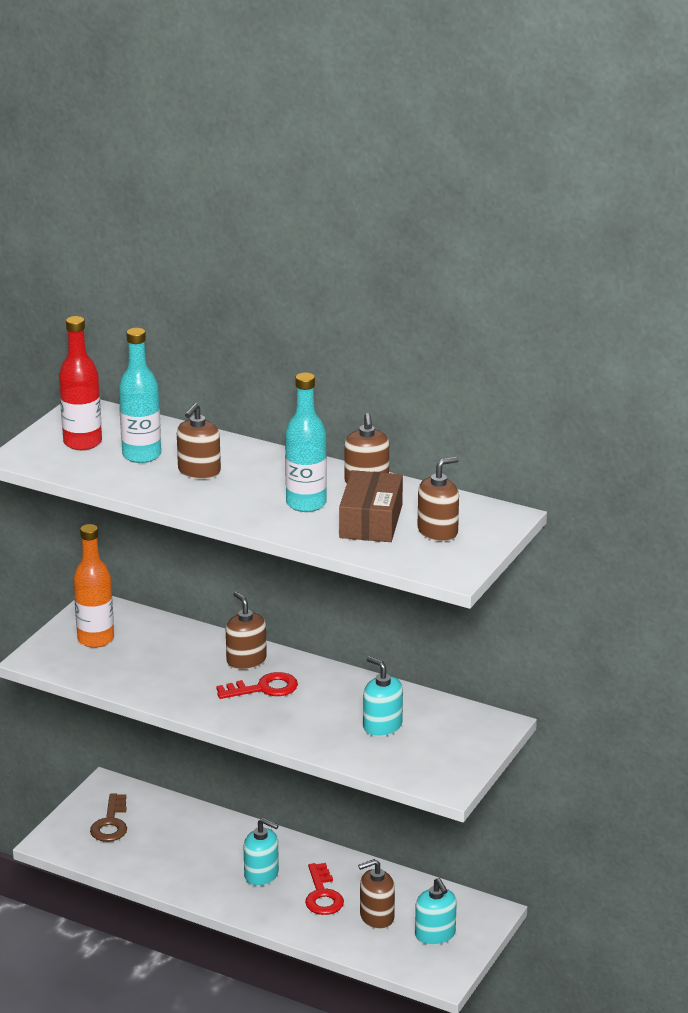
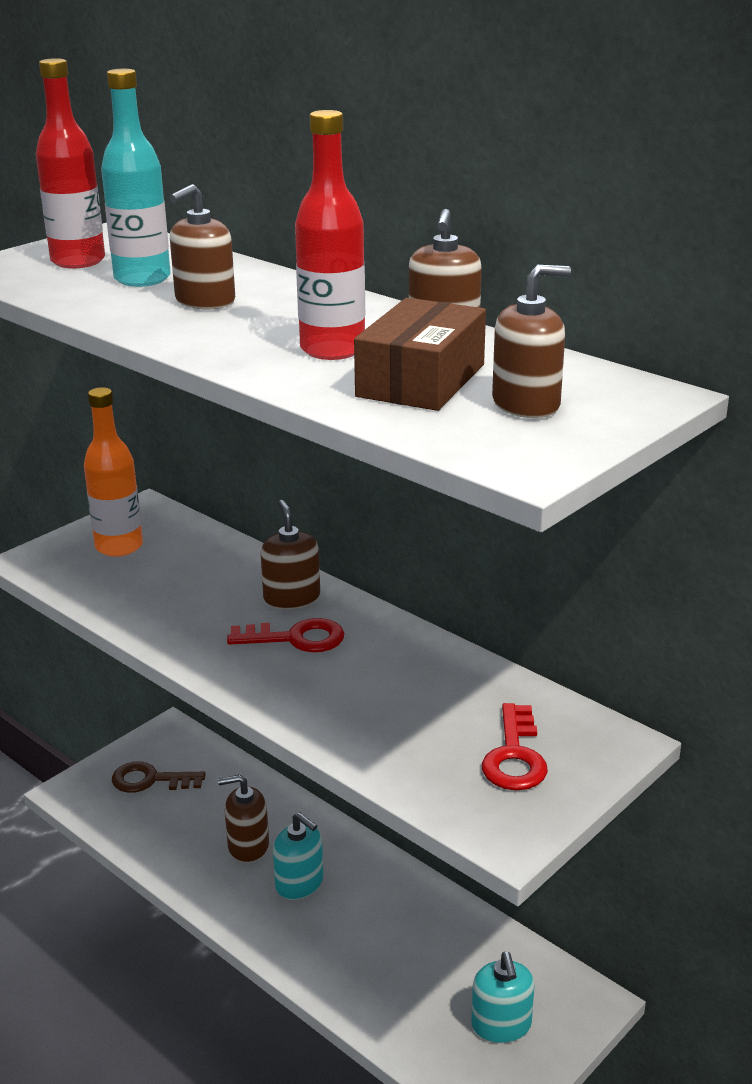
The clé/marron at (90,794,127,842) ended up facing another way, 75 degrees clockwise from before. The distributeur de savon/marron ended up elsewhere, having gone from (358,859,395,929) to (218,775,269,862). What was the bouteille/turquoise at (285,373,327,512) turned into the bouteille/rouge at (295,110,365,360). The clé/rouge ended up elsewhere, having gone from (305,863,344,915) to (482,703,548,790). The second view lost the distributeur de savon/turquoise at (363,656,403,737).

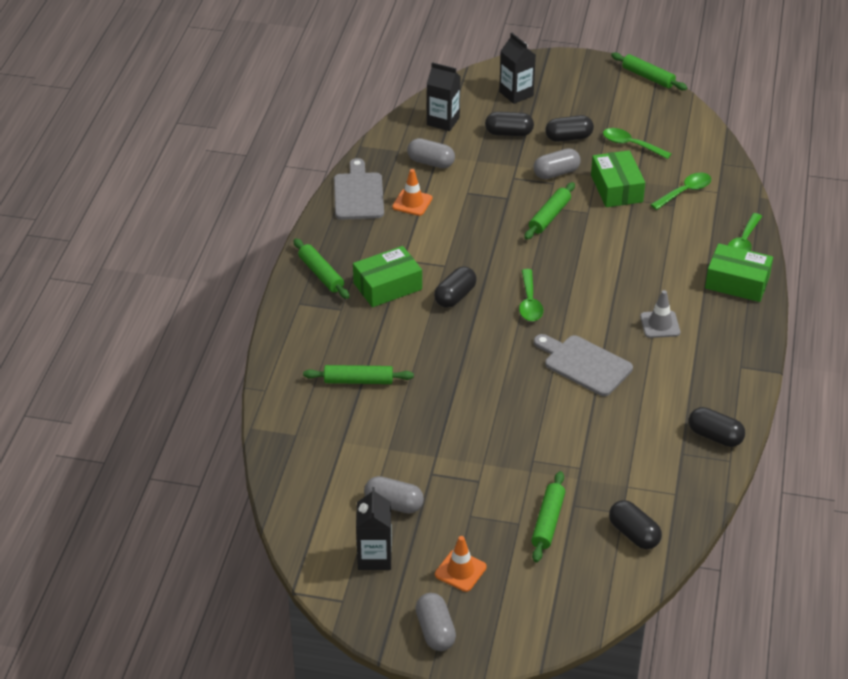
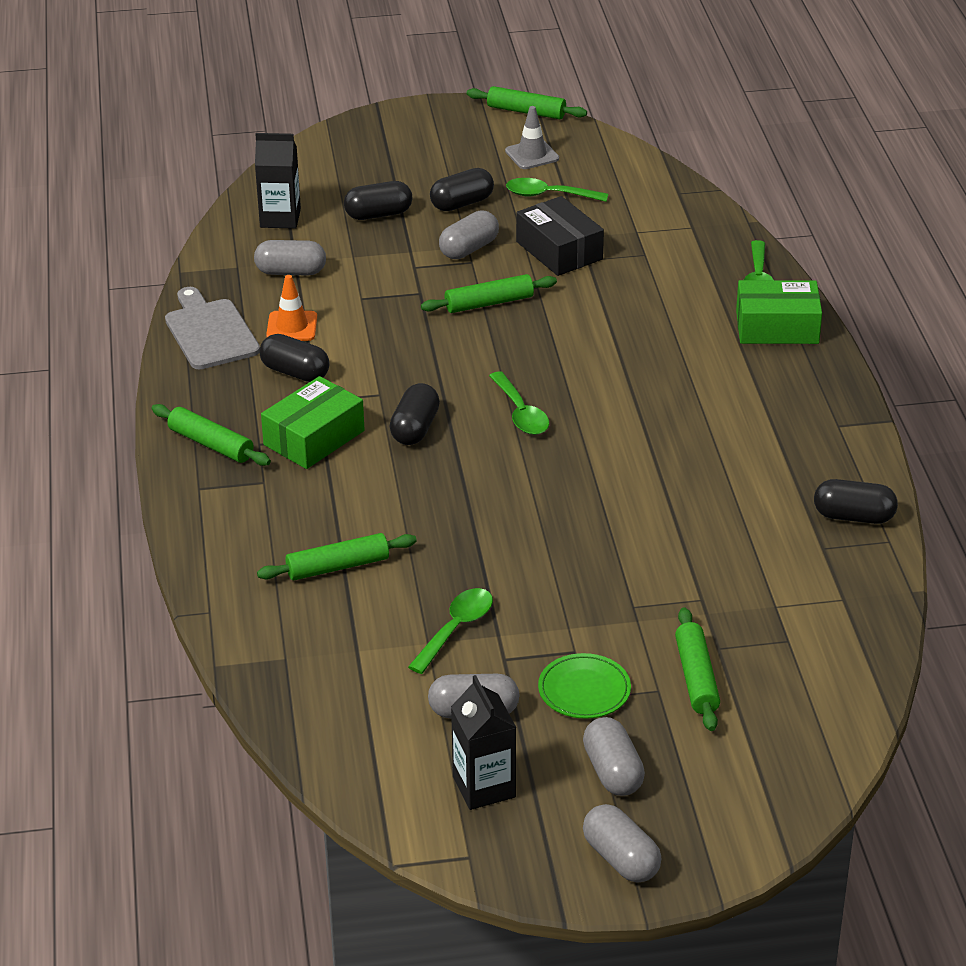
The gélule/noir ended up elsewhere, having gone from (609,500,662,549) to (259,334,330,382). The cuillère/vert ended up elsewhere, having gone from (650,173,711,210) to (408,588,493,674). The rouleau à pâtisserie/vert at (524,182,575,240) ended up facing another way, 60 degrees clockwise from before. The cône de chantier/gris ended up elsewhere, having gone from (640,290,680,338) to (505,106,559,169). What was the boîte/vert at (591,150,645,207) turned into the boîte/noir at (516,196,604,276). The second view gained the assiette/vert at (538,653,631,719). Where the cône de chantier/orange stood at (435,536,487,592), the gélule/gris came to stand at (583,717,645,796). The second view lost the brique de lait/noir at (499,33,536,104). The second view lost the planche à découper/gris at (534,334,633,396).

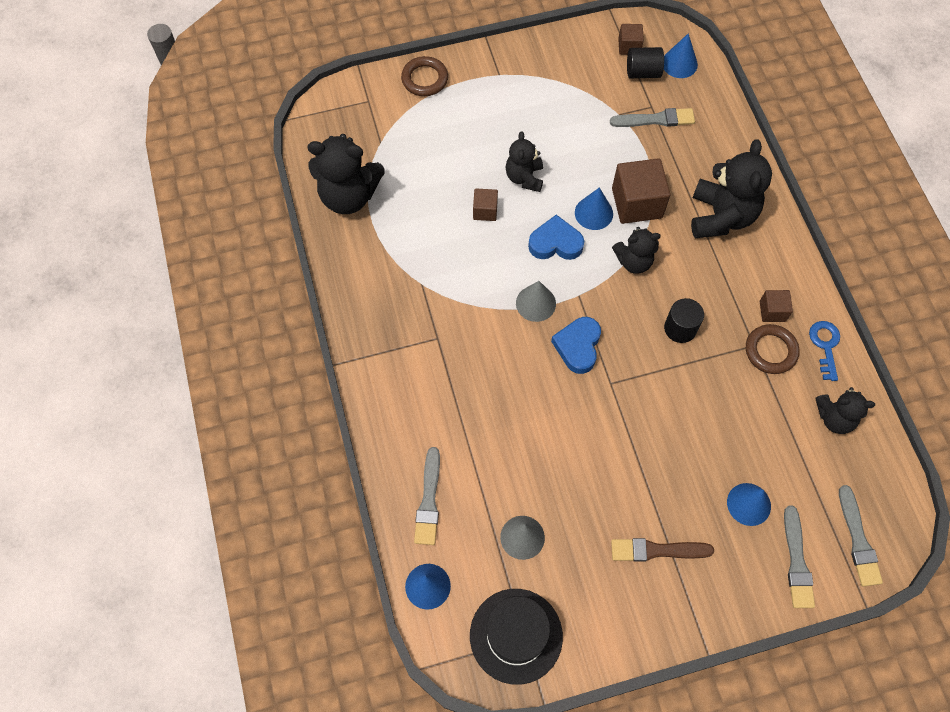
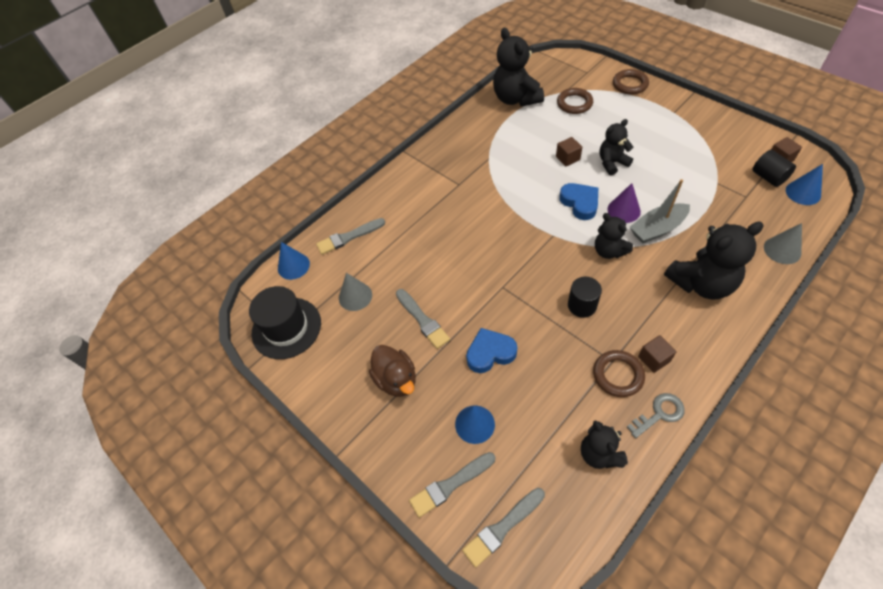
Where the pinceau/marron stood at (611,538,714,562), the canard/marron came to stand at (369,345,416,397). The pinceau/gris ended up elsewhere, having gone from (610,108,695,127) to (396,289,450,349). The cœur/bleu ended up elsewhere, having gone from (551,317,601,374) to (466,328,517,373). The second view gained the anneau/marron at (557,88,593,114). What was the cône/bleu at (575,187,613,230) turned into the cône/violet at (607,183,641,223). What was the clé/bleu at (809,321,840,381) turned into the clé/gris at (627,393,685,438). Where the cube/marron stood at (612,158,670,224), the bateau/gris came to stand at (630,179,690,243). The cône/gris ended up elsewhere, having gone from (516,281,556,322) to (764,223,802,264).

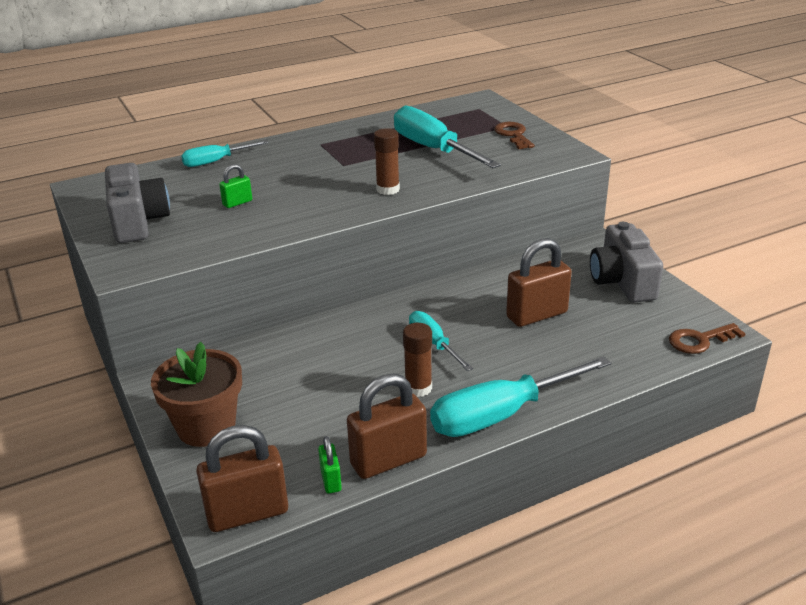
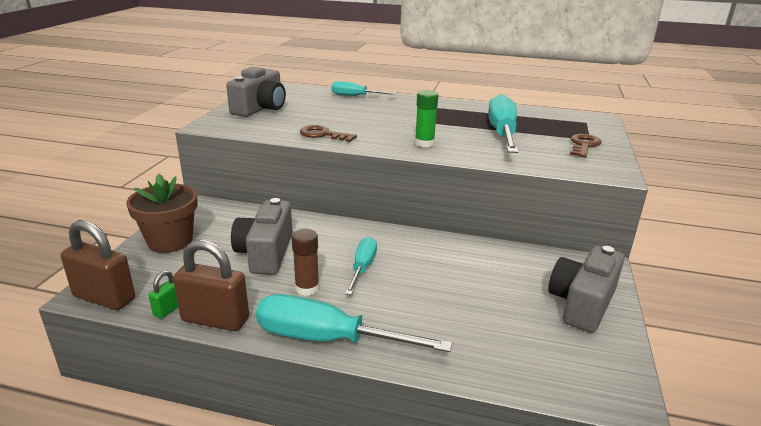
The second view gained the appareil photo/gris at (231,198,293,275). The clé/marron ended up elsewhere, having gone from (669,323,746,354) to (300,125,357,142). What was the bâton de colle/marron at (374,128,400,195) turned into the bâton de colle/vert at (415,90,438,147). The second view lost the cadenas/vert at (219,164,252,208). The second view lost the cadenas/marron at (506,238,572,327).

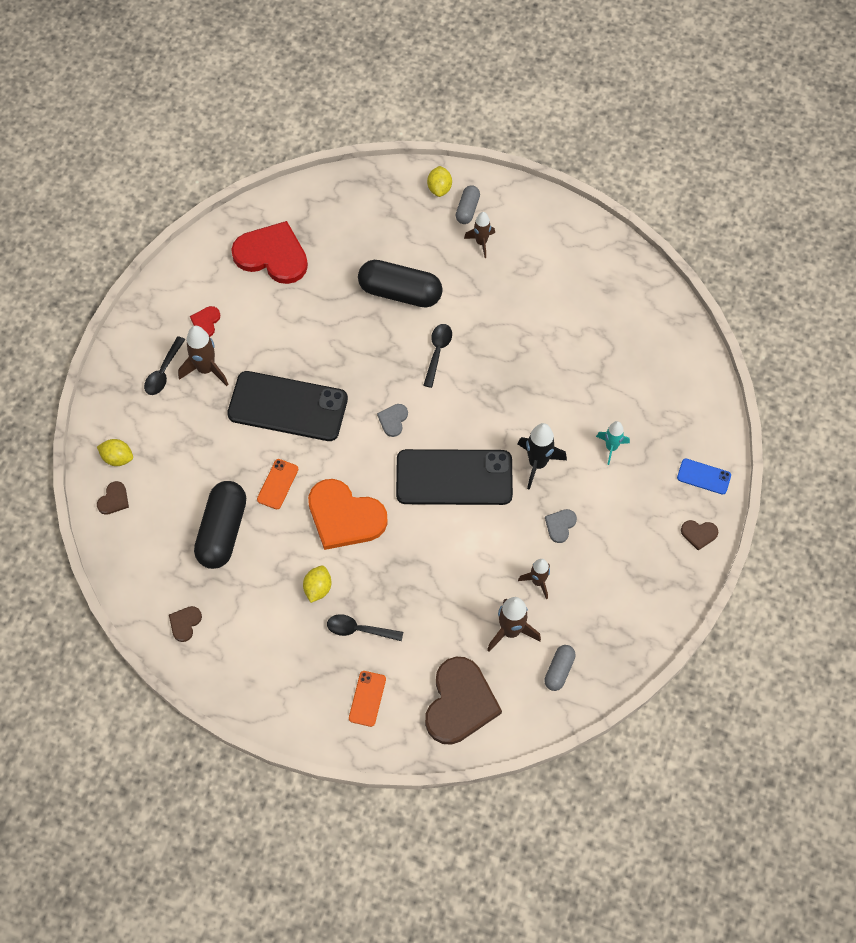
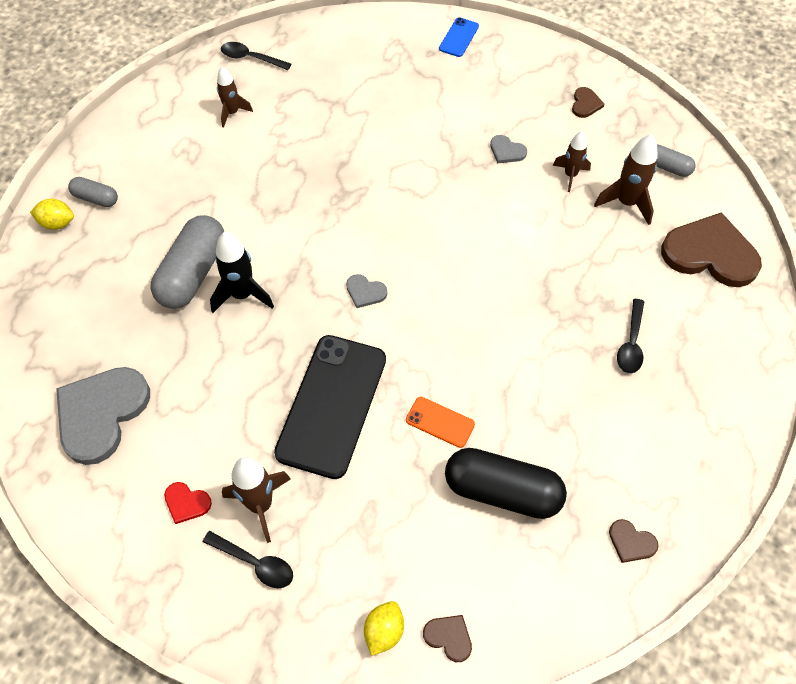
What was the cœur/rouge at (231,221,308,284) turned into the cœur/gris at (56,367,150,465). What was the gélule/noir at (358,260,443,308) turned into the gélule/gris at (151,215,224,309). The fusée/noir ended up elsewhere, having gone from (518,423,567,490) to (210,232,274,313). The fusée/marron ended up elsewhere, having gone from (464,212,495,258) to (217,67,253,128). The cuillère/noir ended up elsewhere, having gone from (423,324,452,388) to (221,42,291,70). The cœur/marron ended up elsewhere, having gone from (681,520,718,551) to (572,87,605,118). The second view lost the citron/jaune at (303,566,332,603). The second view lost the cœur/orange at (308,479,388,550). The second view lost the téléphone/orange at (349,671,386,727). The second view lost the téléphone/noir at (396,449,513,505). The second view lost the fusée/turquoise at (596,421,630,465).

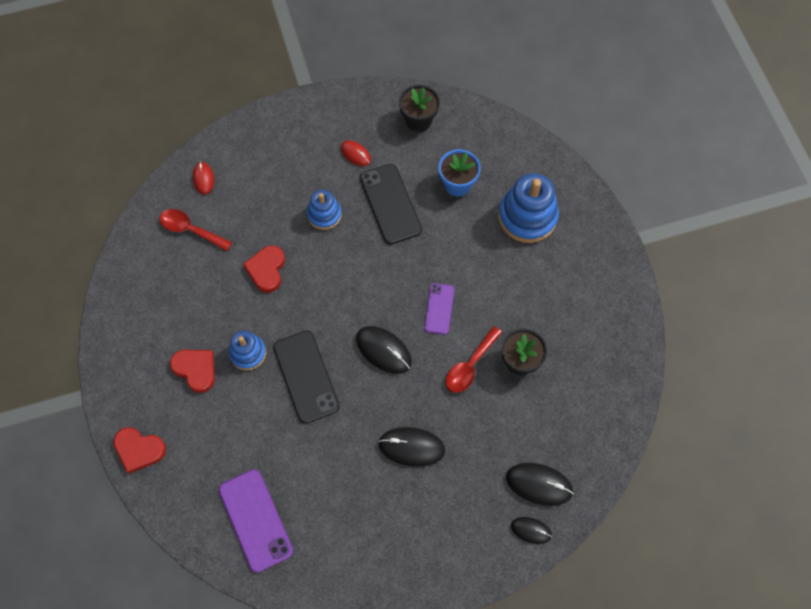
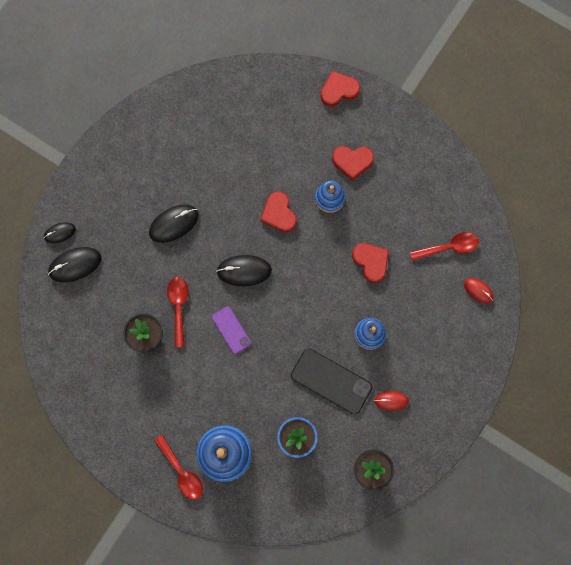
The second view gained the cuillère/rouge at (154,435,203,500). Where the téléphone/noir stood at (273,331,340,424), the cœur/rouge came to stand at (260,191,297,232). The second view lost the téléphone/violet at (219,469,293,573).

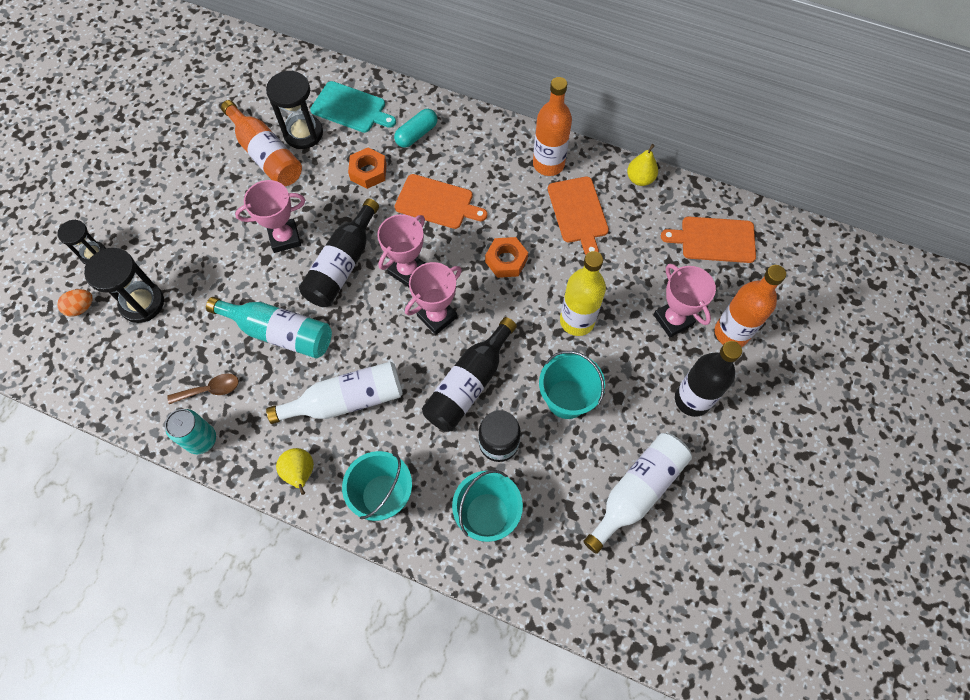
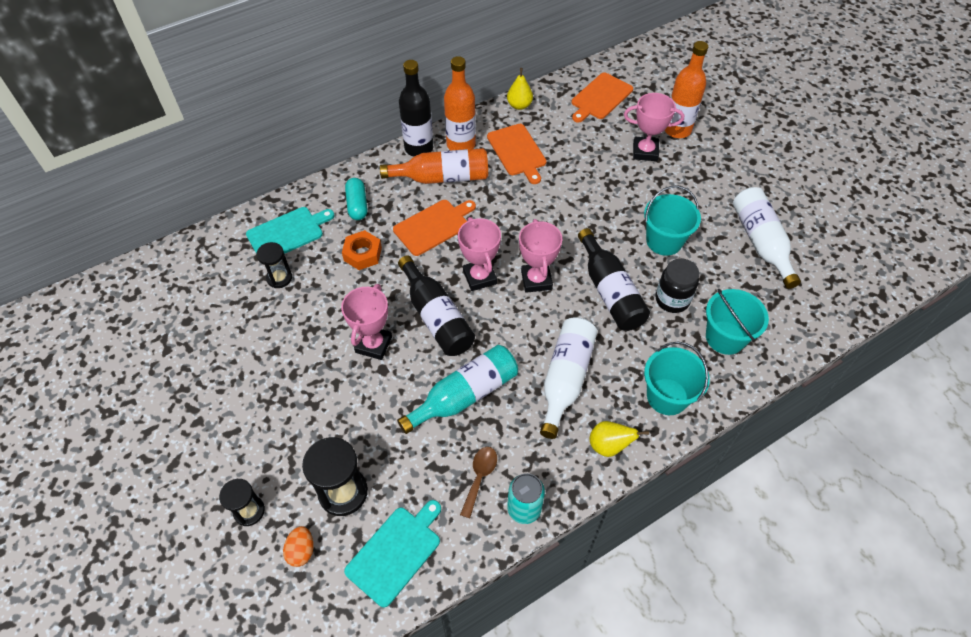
The size of the sablier/noir at (266,71,323,149) changed by a factor of 0.62. The second view gained the planche à découper/turquoise at (344,500,441,608). The bouteille/orange ended up elsewhere, having gone from (221,100,302,186) to (380,148,488,184). The bouteille/noir ended up elsewhere, having gone from (675,341,742,417) to (399,60,433,156). The planche à découper/orange at (548,177,609,255) ended up facing another way, 45 degrees clockwise from before. The second view lost the écrou/orange at (485,237,528,278). The second view lost the bouteille/jaune at (560,251,606,336).

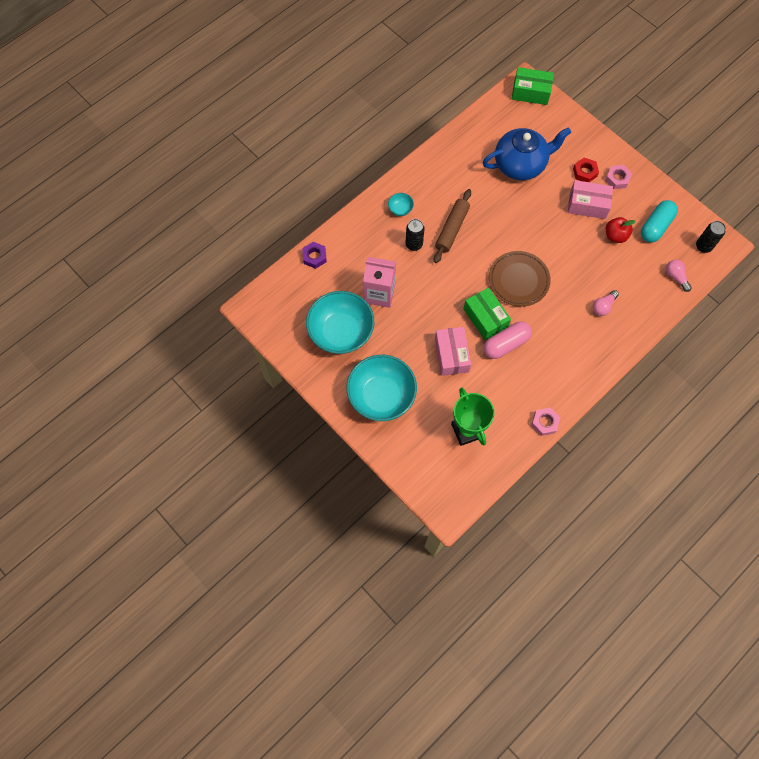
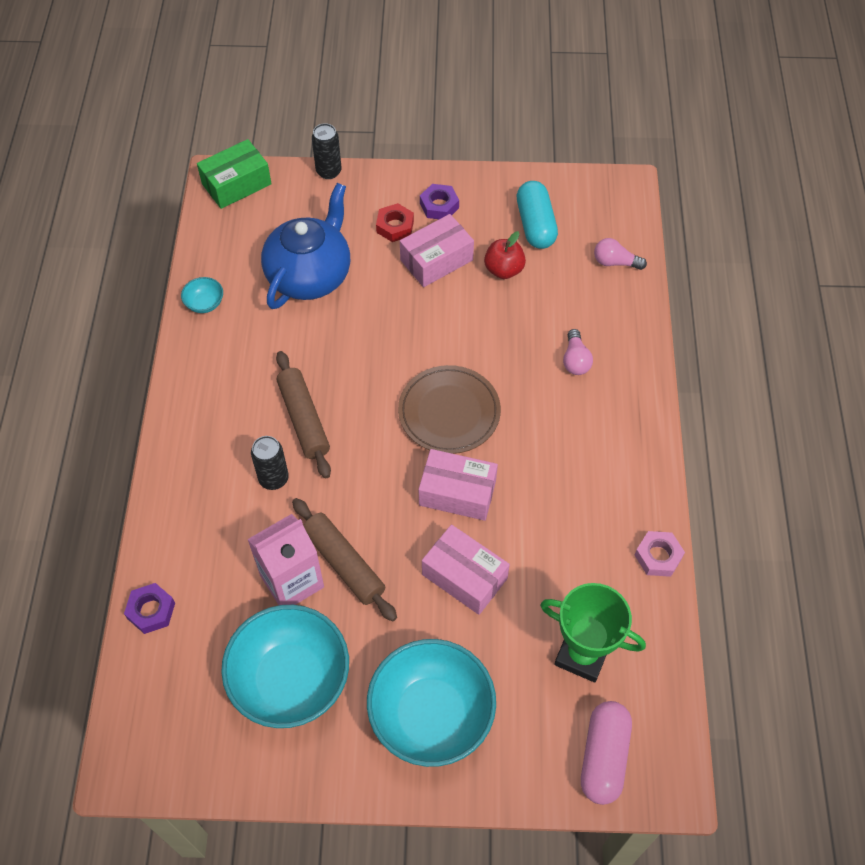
The bol/turquoise ended up elsewhere, having gone from (388,193,414,216) to (181,277,223,313). The second view gained the rouleau à pâtisserie/marron at (292,498,397,622). The canette/noir ended up elsewhere, having gone from (696,221,726,253) to (312,123,342,179). What was the boîte/vert at (463,287,511,340) turned into the boîte/rose at (419,449,498,521). What was the écrou/rose at (605,165,632,189) turned into the écrou/violet at (420,184,459,219). The gélule/rose ended up elsewhere, having gone from (484,321,532,359) to (581,701,632,805).

